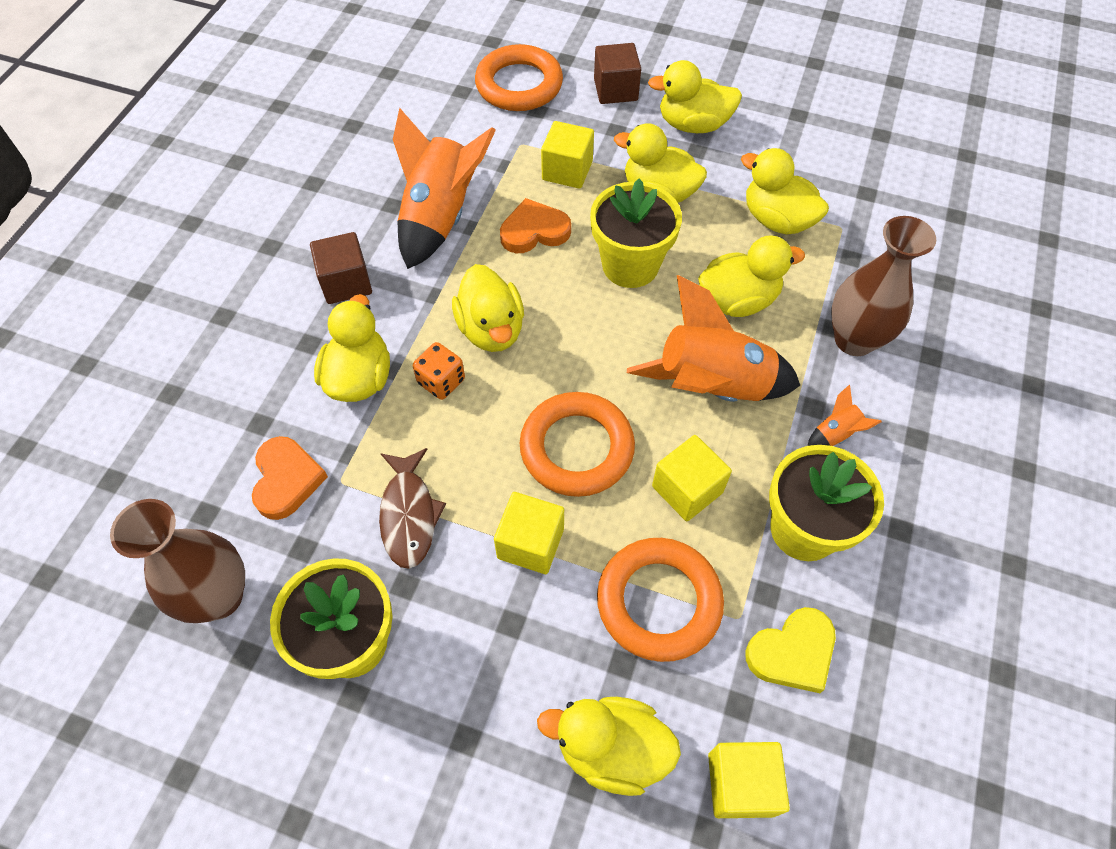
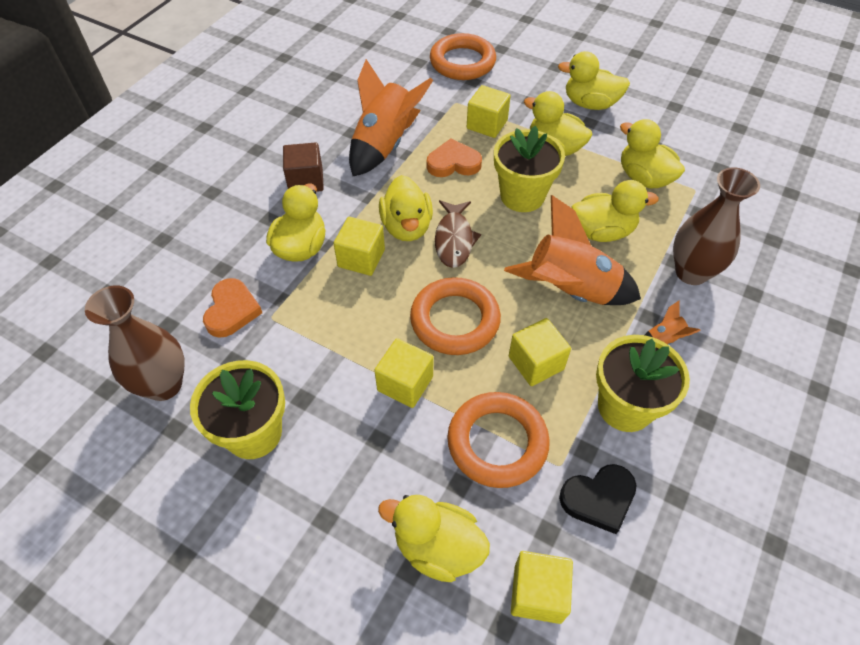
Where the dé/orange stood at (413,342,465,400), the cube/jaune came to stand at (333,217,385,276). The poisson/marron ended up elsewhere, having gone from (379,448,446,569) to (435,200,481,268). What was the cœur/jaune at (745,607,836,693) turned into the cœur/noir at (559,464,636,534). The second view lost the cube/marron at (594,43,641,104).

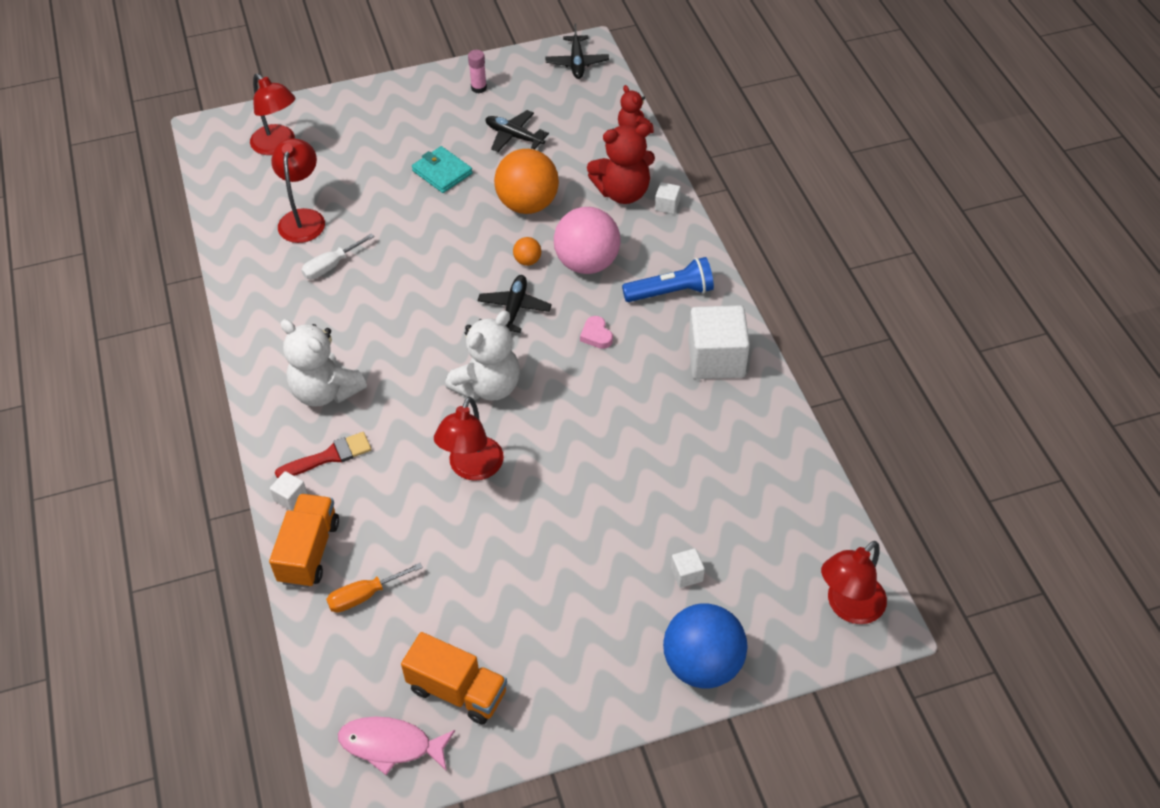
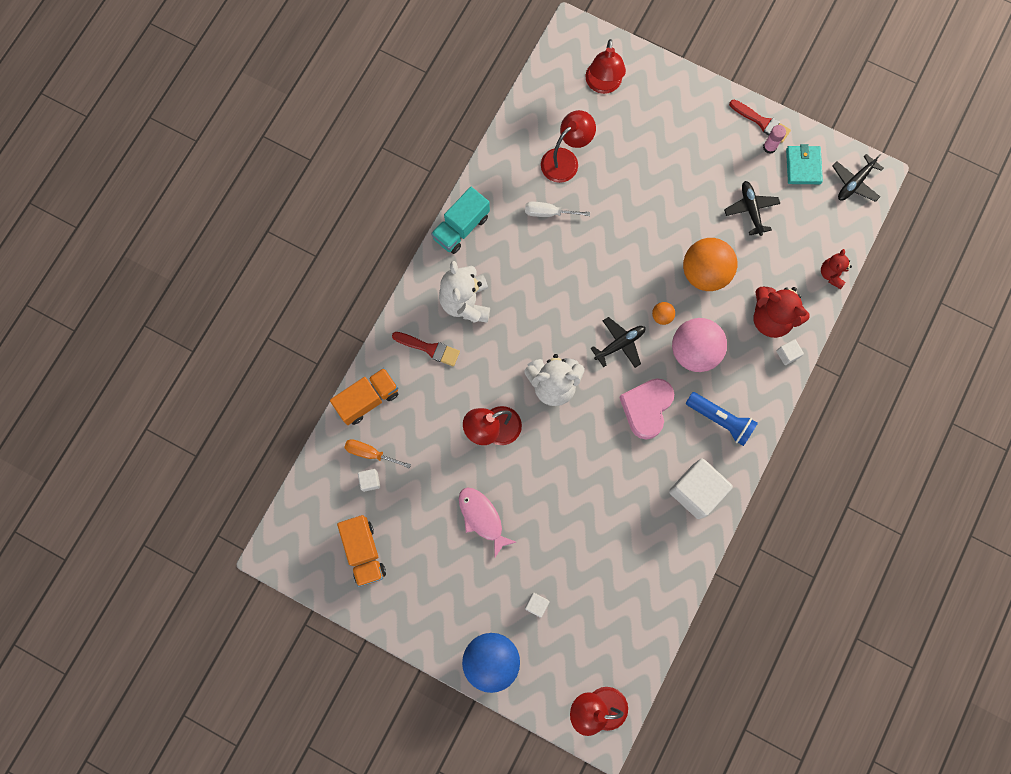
The cube/blanc ended up elsewhere, having gone from (270,471,307,511) to (358,469,380,492). The second view gained the camion/turquoise at (431,187,490,254). The poisson/rose ended up elsewhere, having gone from (338,717,455,775) to (459,487,516,557). The size of the cœur/rose at (580,316,613,349) changed by a factor of 2.09. The second view gained the pinceau/rouge at (729,100,791,143). The portefeuille/turquoise ended up elsewhere, having gone from (412,146,473,193) to (786,144,823,184).

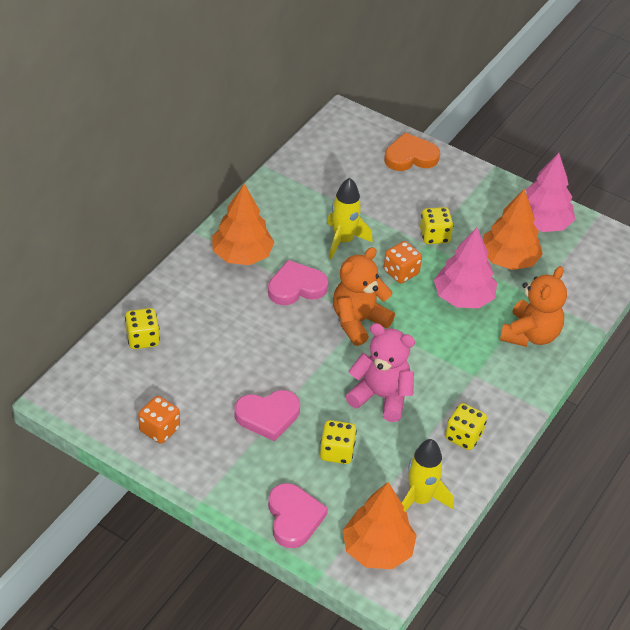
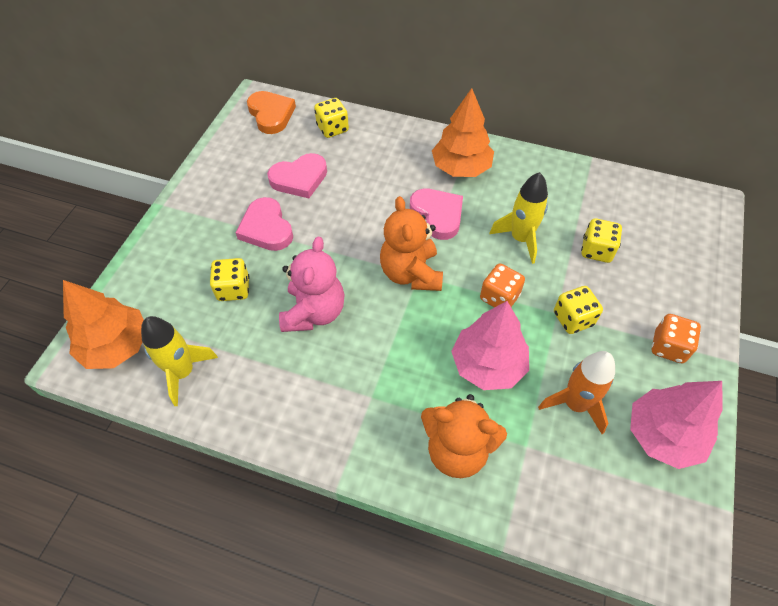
The cœur/orange ended up elsewhere, having gone from (384,132,440,171) to (247,91,296,134). The cœur/rose ended up elsewhere, having gone from (268,483,328,548) to (267,153,327,198). The ours en peluche/orange at (333,247,395,346) ended up facing another way, 135 degrees counterclockwise from before. Where the arbre/orange stood at (483,189,543,270), the fusée/orange came to stand at (538,351,615,434). The dé/jaune ended up elsewhere, having gone from (445,403,487,450) to (581,218,622,263). The dé/orange ended up elsewhere, having gone from (138,396,180,444) to (652,314,701,364).

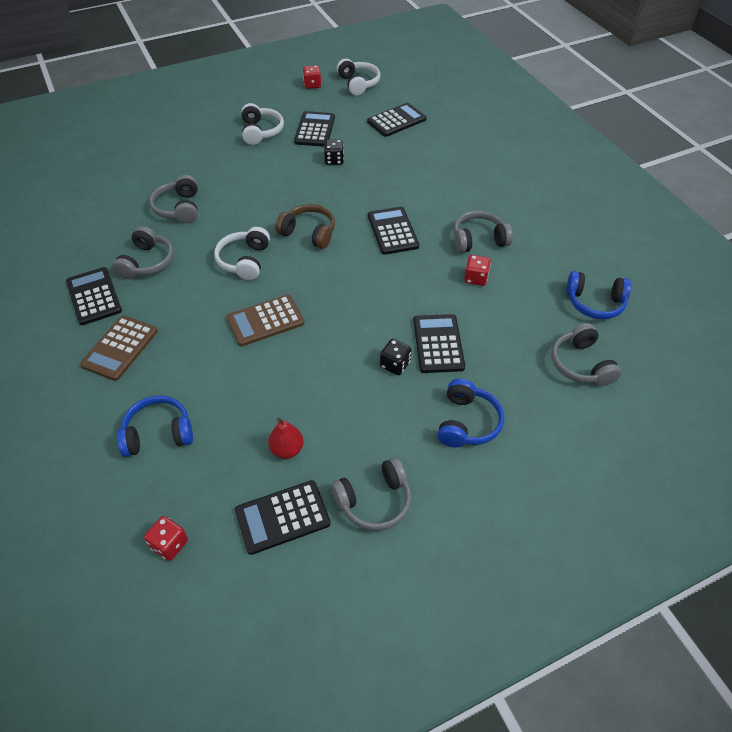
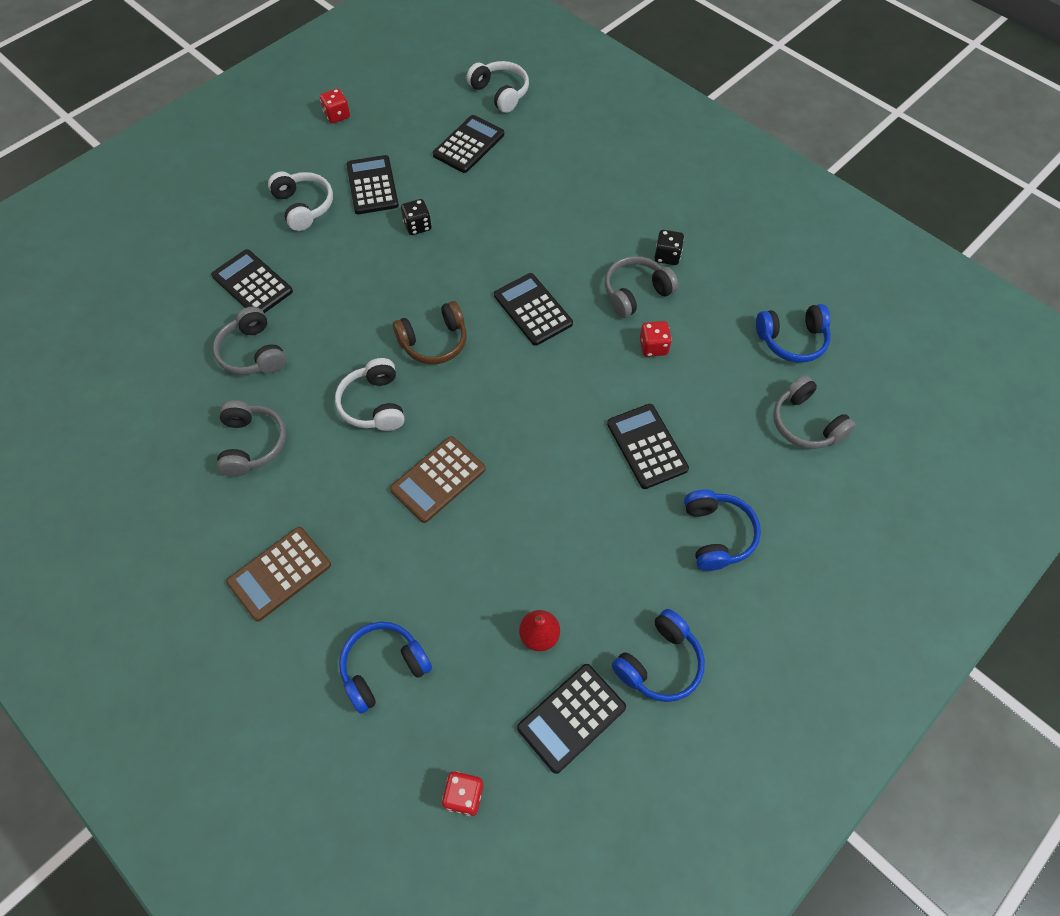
The calculatrice/noir ended up elsewhere, having gone from (66,267,122,325) to (211,249,293,313). The calculatrice/marron at (80,316,158,381) ended up facing another way, 45 degrees clockwise from before. The casque audio/marron at (275,204,335,249) ended up facing another way, 150 degrees clockwise from before. The casque audio/blanc ended up elsewhere, having gone from (337,58,380,96) to (466,61,529,113). What was the casque audio/gris at (331,457,411,531) turned into the casque audio/bleu at (612,609,705,702). The dé/noir ended up elsewhere, having gone from (380,339,412,375) to (654,230,684,265).

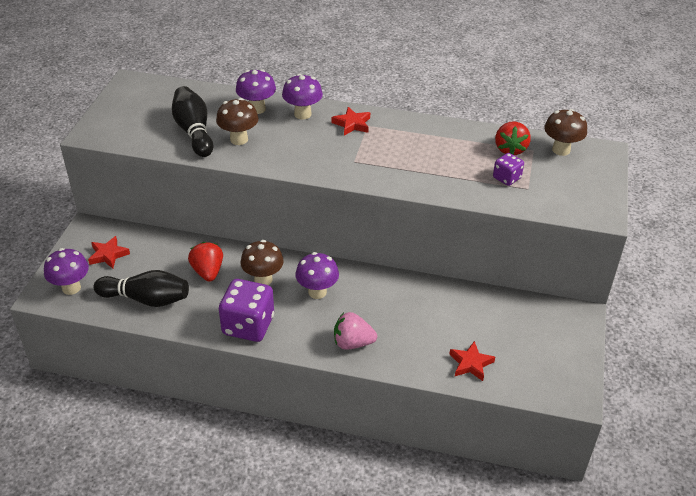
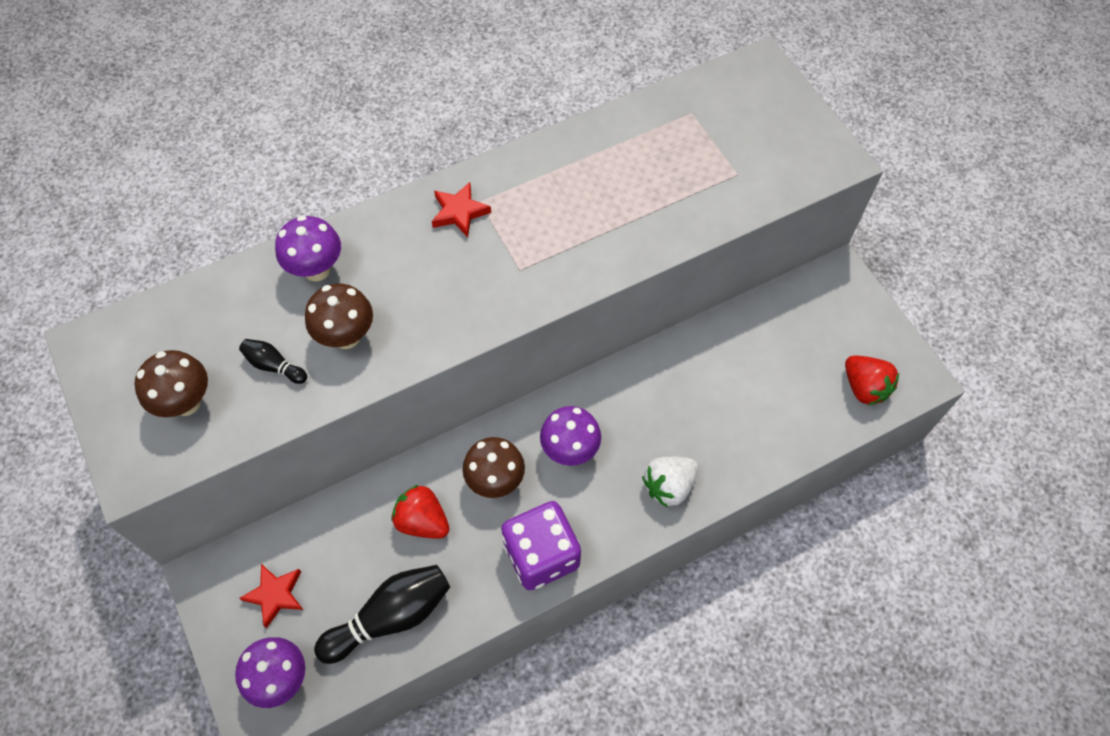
The champignon/marron ended up elsewhere, having gone from (544,109,587,156) to (134,350,208,417). The size of the quille/noir at (172,86,213,157) changed by a factor of 0.49. What was the fraise/rose at (334,312,377,350) turned into the fraise/blanc at (642,456,698,508). The fraise/rouge ended up elsewhere, having gone from (495,121,531,155) to (845,355,900,406). The second view lost the champignon/violet at (282,74,323,120). The second view lost the étoile/rouge at (449,341,495,381). The second view lost the dé/violet at (493,153,524,186).

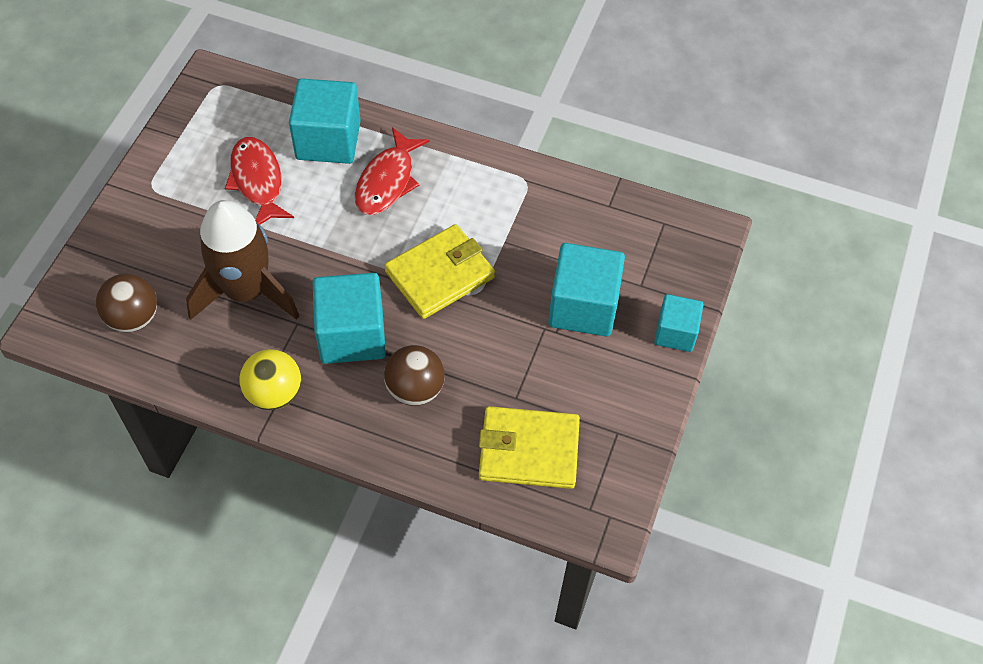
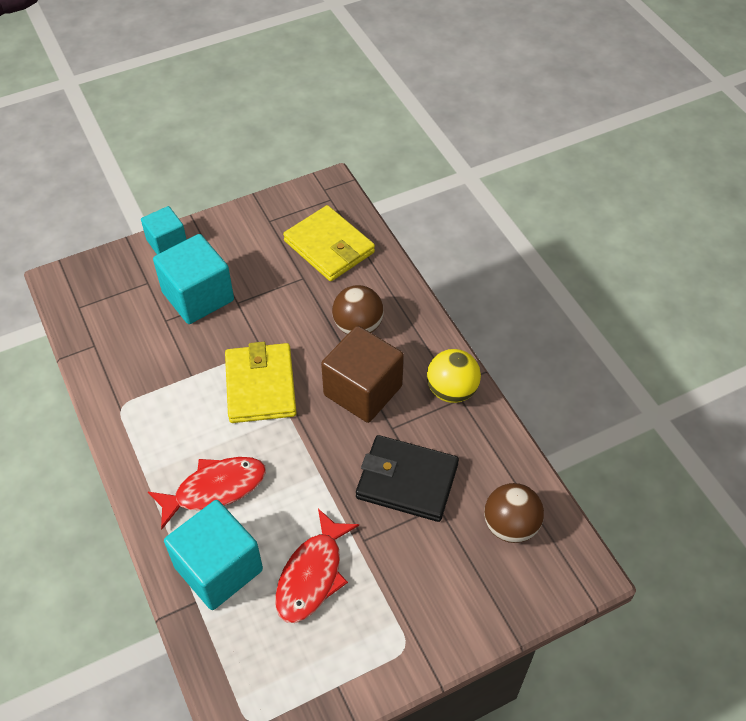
The portefeuille/jaune at (384,224,495,319) ended up facing another way, 75 degrees clockwise from before. What was the cube/turquoise at (312,273,386,364) turned into the cube/marron at (321,326,404,423). Where the fusée/marron stood at (186,200,299,320), the portefeuille/noir came to stand at (356,435,459,522).

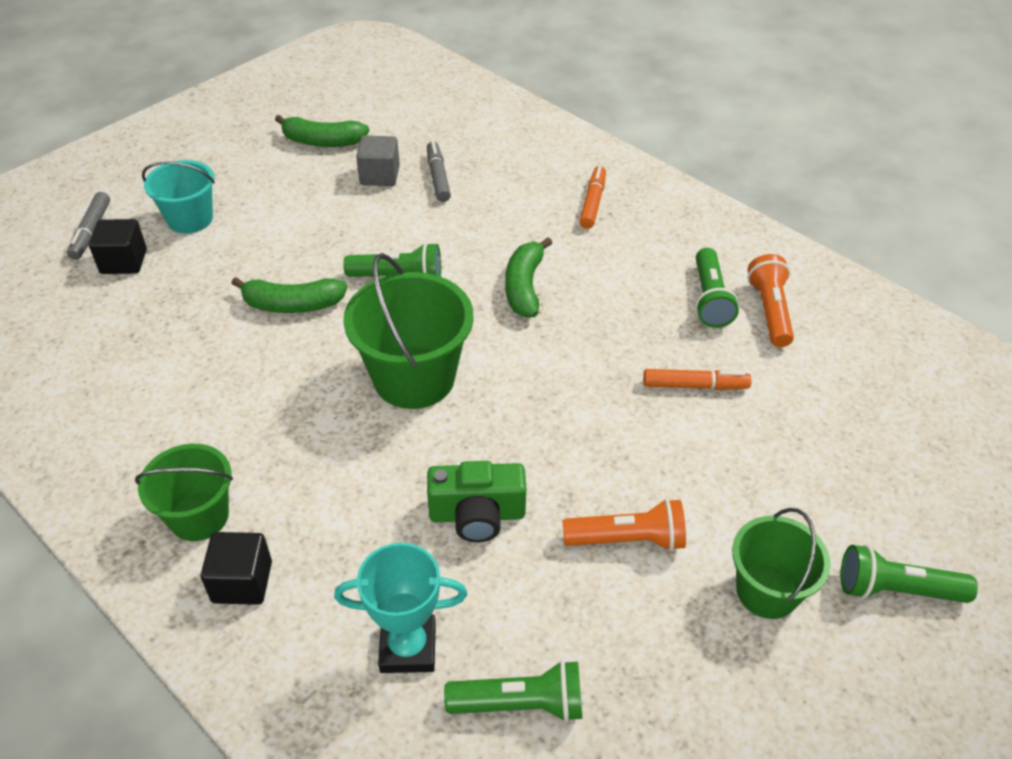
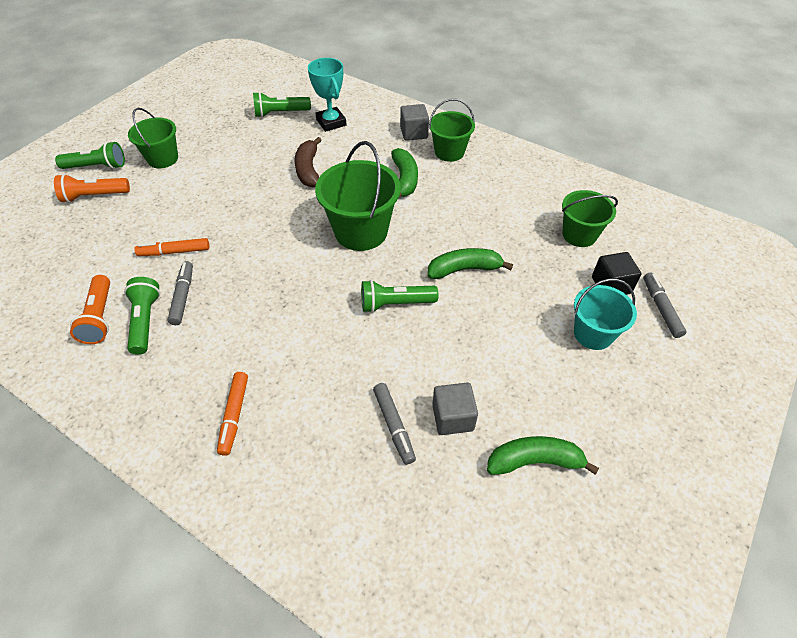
The lampe de poche/orange ended up elsewhere, having gone from (562,499,686,551) to (54,174,130,203). The second view gained the feutre/gris at (168,261,193,325). Where the appareil photo/vert stood at (427,461,526,542), the banane/marron came to stand at (294,137,322,188). The trophée/turquoise at (334,543,467,673) ended up facing another way, 75 degrees clockwise from before. The banane/vert ended up elsewhere, having gone from (505,237,552,318) to (391,148,418,199). What was the cube/noir at (201,532,272,605) turned into the cube/gris at (400,104,429,141). The second view gained the seau/vert at (562,190,618,247).

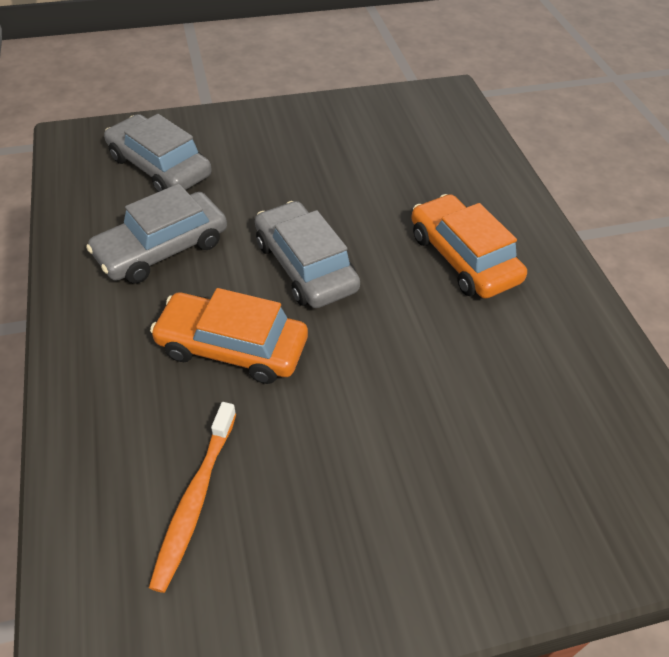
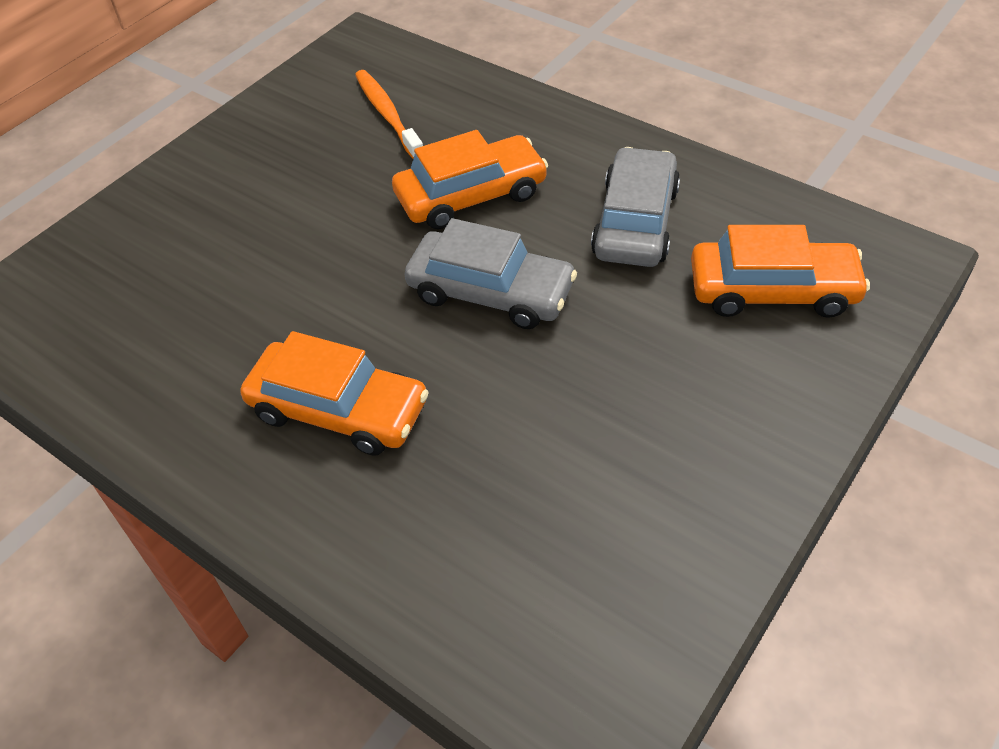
What was the voiture/gris at (104,114,212,192) turned into the voiture/orange at (691,225,870,318).

